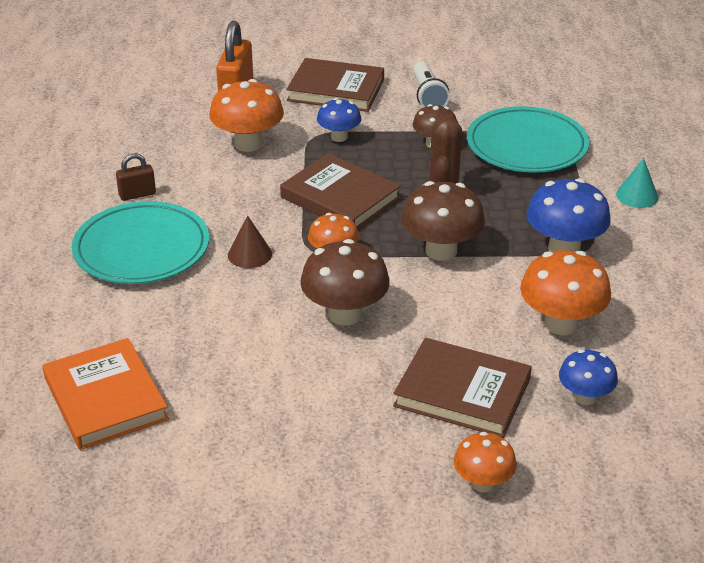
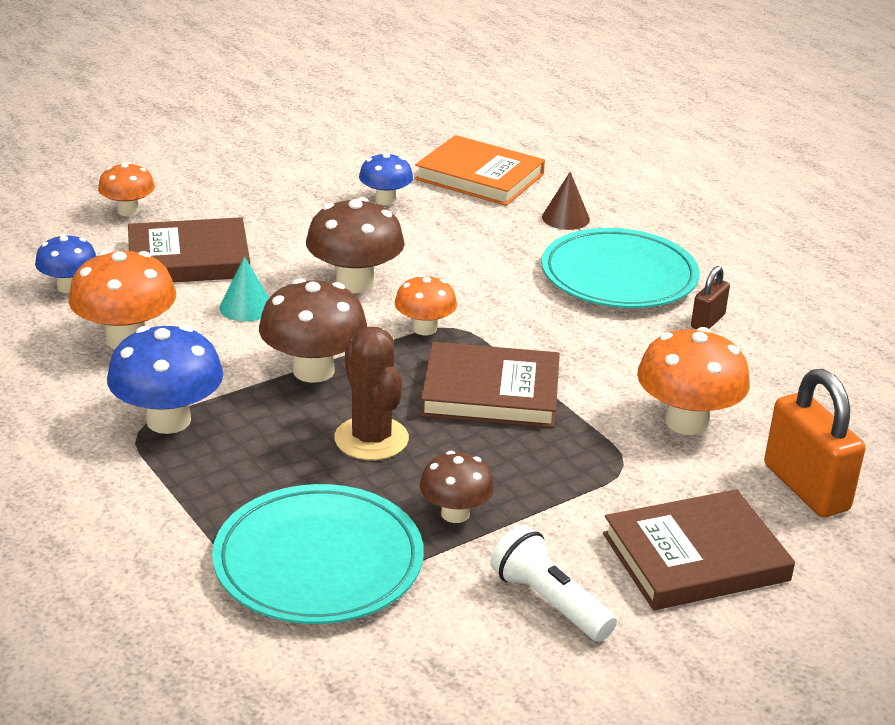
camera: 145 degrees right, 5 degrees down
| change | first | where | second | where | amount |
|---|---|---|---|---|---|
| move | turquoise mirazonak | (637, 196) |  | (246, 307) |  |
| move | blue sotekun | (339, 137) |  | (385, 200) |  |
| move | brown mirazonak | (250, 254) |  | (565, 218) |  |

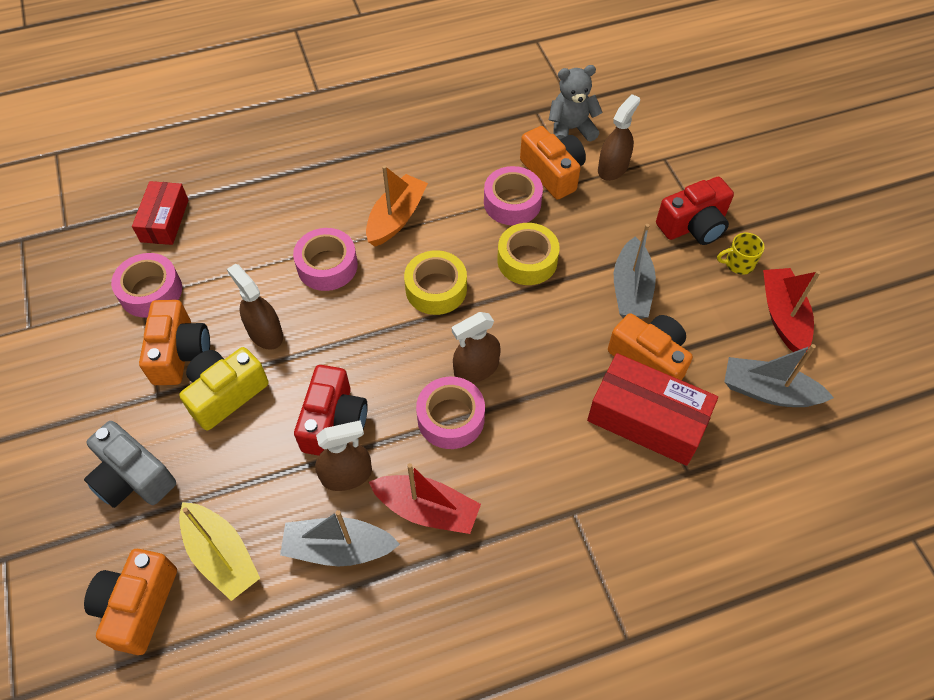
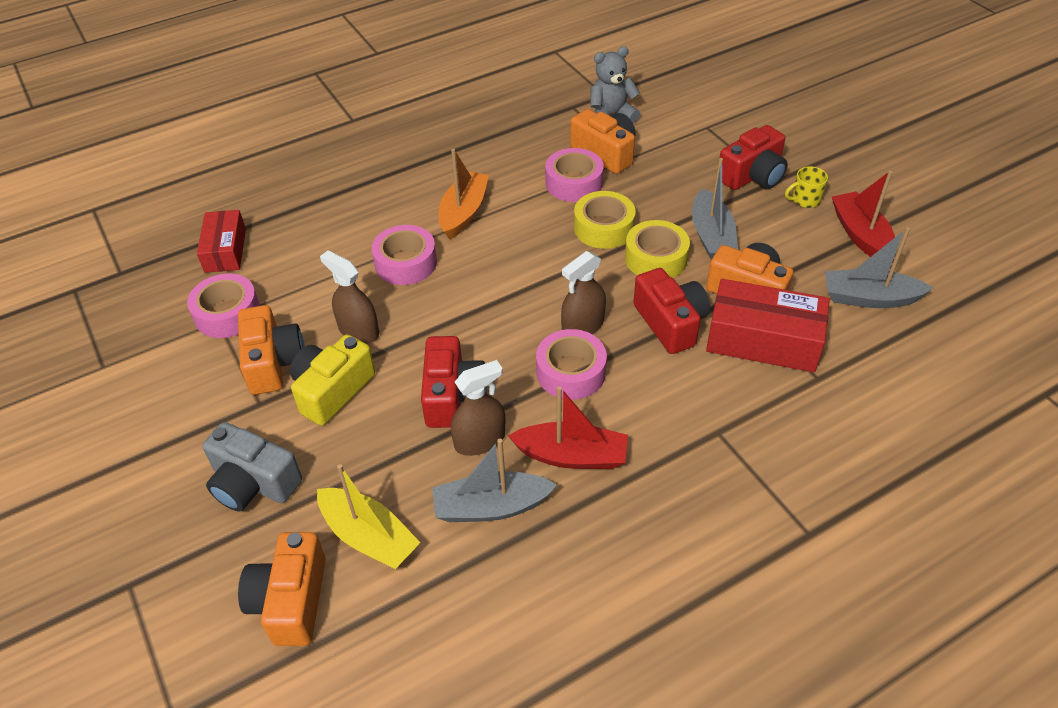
camera: 10 degrees left, 10 degrees down
| change | first | where | second | where | amount |
|---|---|---|---|---|---|
| move | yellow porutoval | (436, 289) |  | (656, 258) |  |
| insert |  |  | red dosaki | (670, 323) |  |
| delete | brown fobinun | (613, 168) |  |  |  |

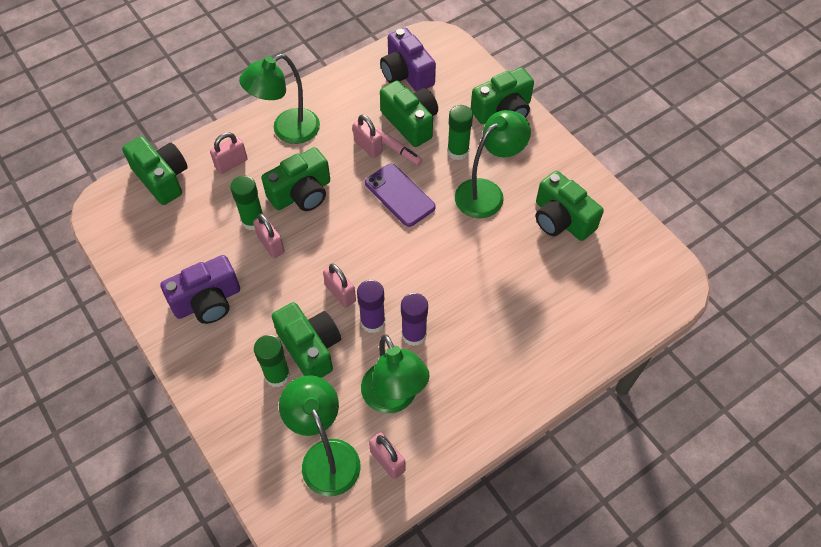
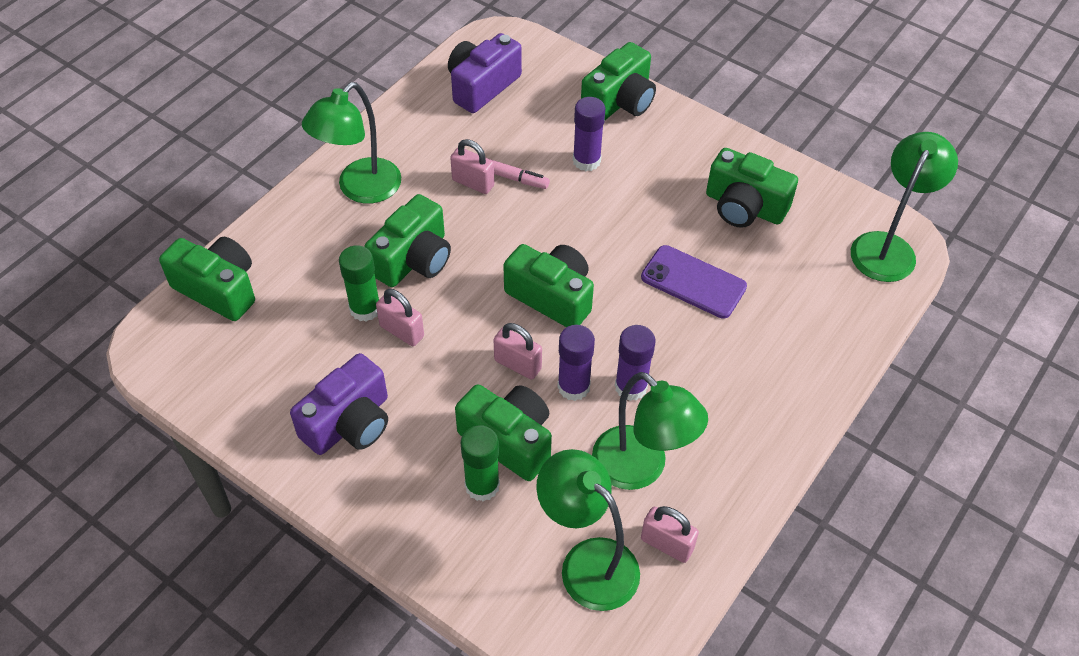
camera: 20 degrees left, 5 degrees down
| change | first | where | second | where | amount |
|---|---|---|---|---|---|
| rotate | purple dosaki | (406, 74) |  | (482, 86) | 90 degrees clockwise |
| move | green dosaki | (410, 122) |  | (552, 296) |  |
| recolor | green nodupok | (458, 151) | purple nodupok | (586, 161) |  |
| move | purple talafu | (399, 195) |  | (693, 282) |  |
| move | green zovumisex | (487, 192) |  | (888, 247) |  |
| delete | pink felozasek | (231, 164) |  |  |  |

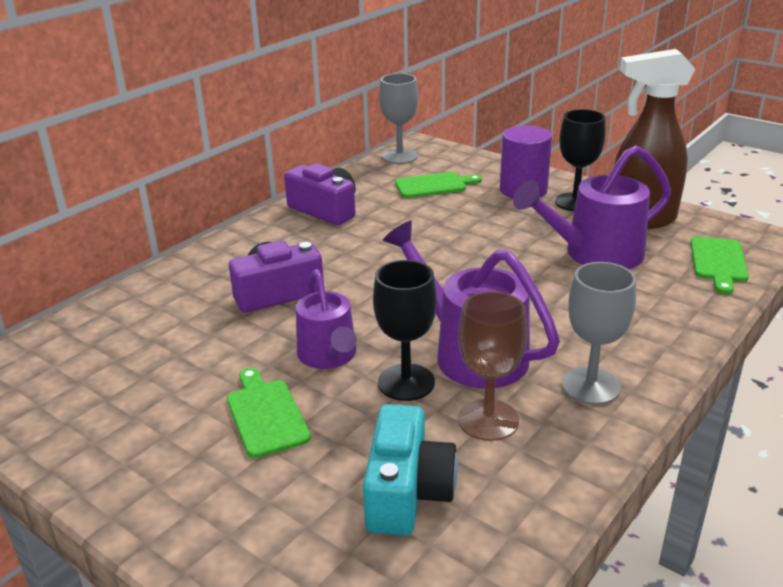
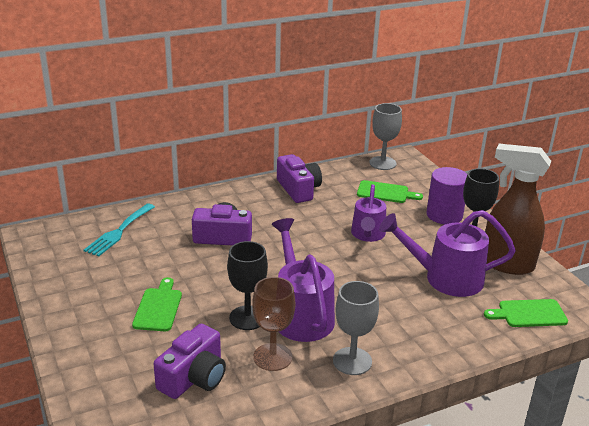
camera: 25 degrees right, 0 degrees up
| change | first | where | second | where | amount |
|---|---|---|---|---|---|
| insert |  |  | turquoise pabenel | (119, 232) |  |
| recolor | turquoise dosaki | (407, 492) | purple dosaki | (194, 377) |  |
| move | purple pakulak | (329, 357) |  | (367, 235) |  |
| rotate | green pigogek | (718, 262) |  | (529, 314) | 45 degrees clockwise |

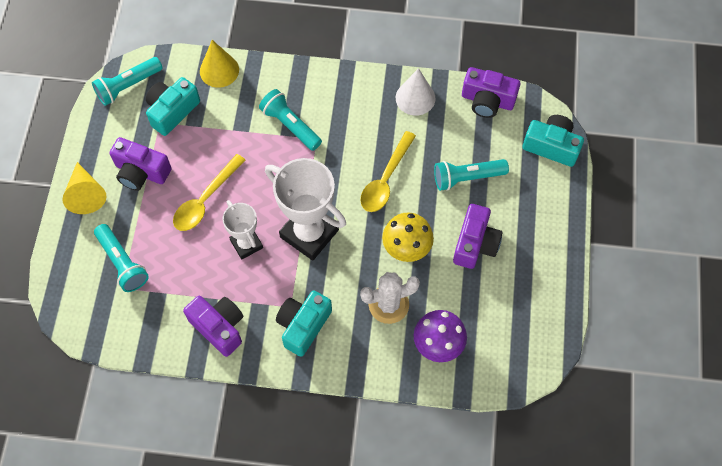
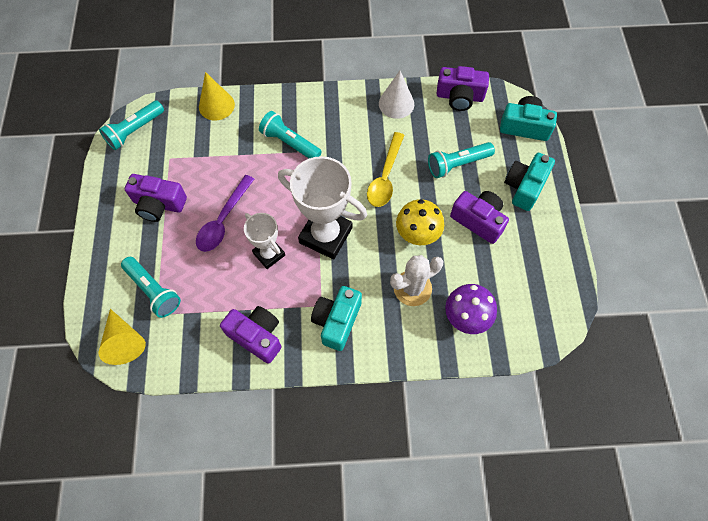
camera: 10 degrees left, 0 degrees up
| change | first | where | second | where | amount |
|---|---|---|---|---|---|
| move | yellow mirazonak | (86, 194) |  | (124, 341) |  |
| recolor | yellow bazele | (205, 200) | purple bazele | (223, 220) |  |
| rotate | purple dosaki | (475, 244) |  | (478, 220) | 60 degrees counterclockwise |
| move | turquoise dosaki | (172, 111) |  | (524, 187) |  |

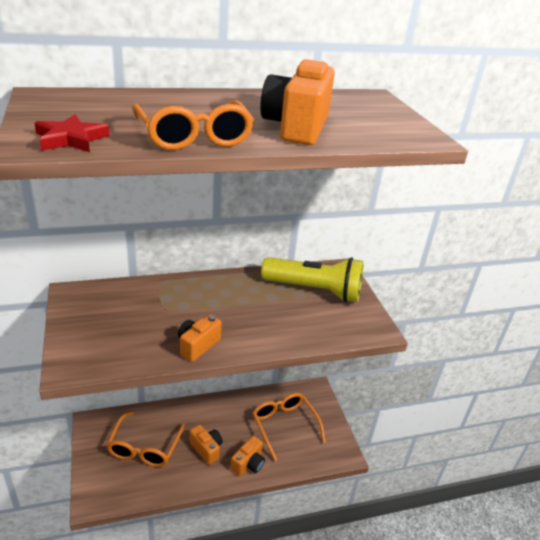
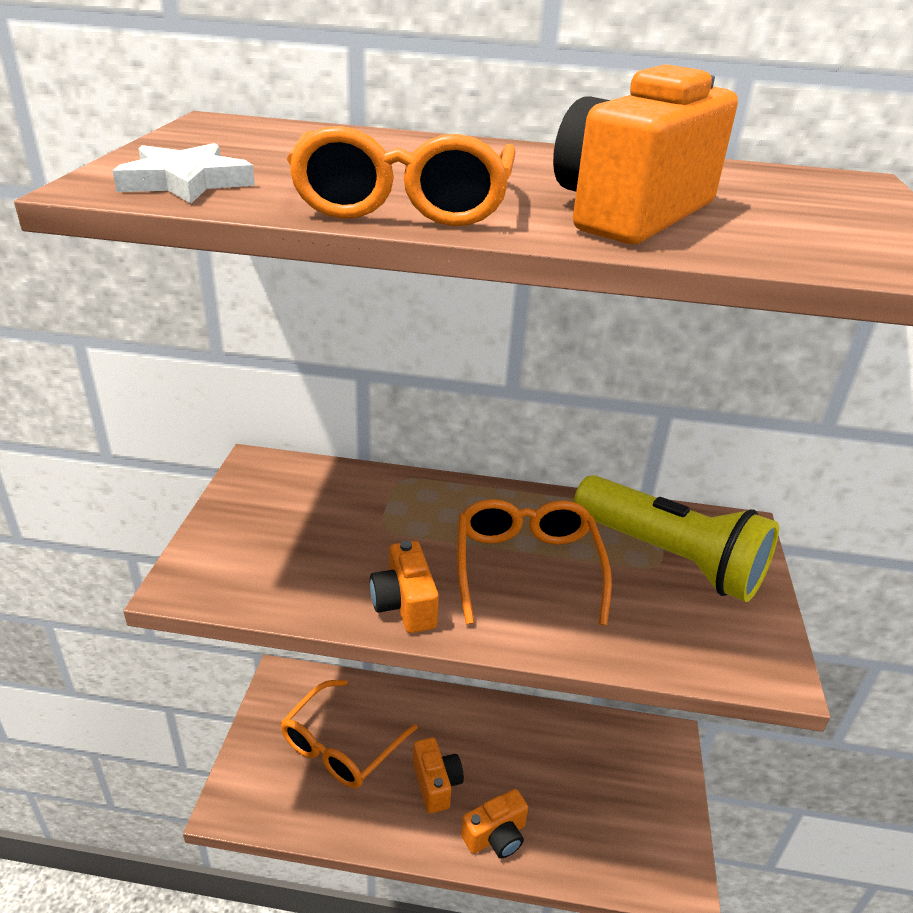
camera: 25 degrees right, 0 degrees up
| change | first | where | second | where | amount |
|---|---|---|---|---|---|
| recolor | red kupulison | (71, 139) | white kupulison | (185, 182) |  |
| rotate | orange dosaki | (197, 345) |  | (404, 604) | 75 degrees counterclockwise |
| move | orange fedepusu | (284, 425) |  | (527, 567) |  |

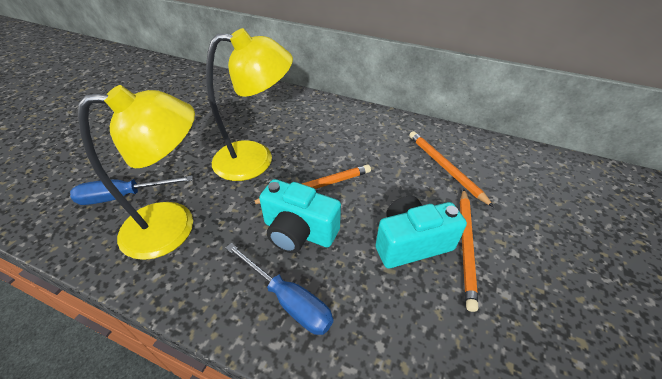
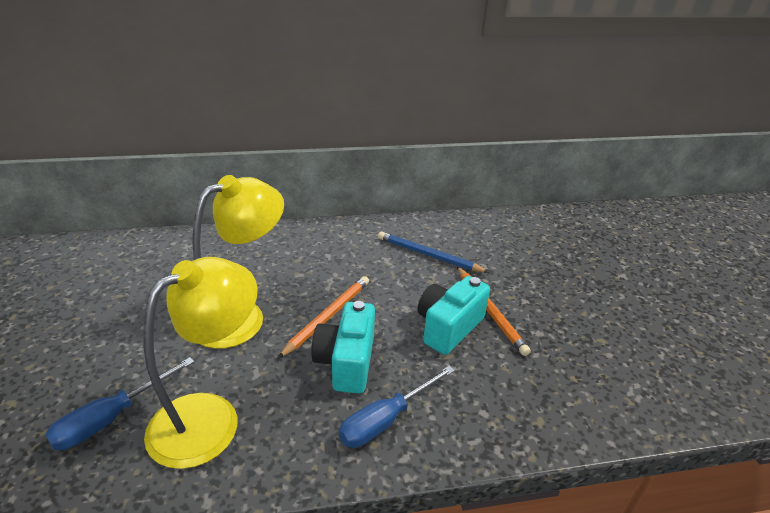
camera: 35 degrees left, 10 degrees down
| change | first | where | second | where | amount |
|---|---|---|---|---|---|
| rotate | turquoise dosaki | (298, 232) |  | (346, 362) | 105 degrees clockwise |
| rotate | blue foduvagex | (288, 300) |  | (386, 419) | 135 degrees clockwise |
| recolor | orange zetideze | (445, 168) | blue zetideze | (428, 255) |  |

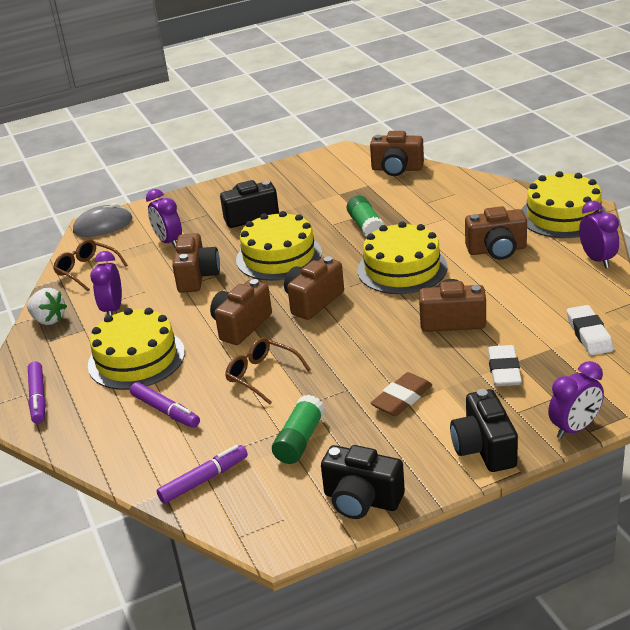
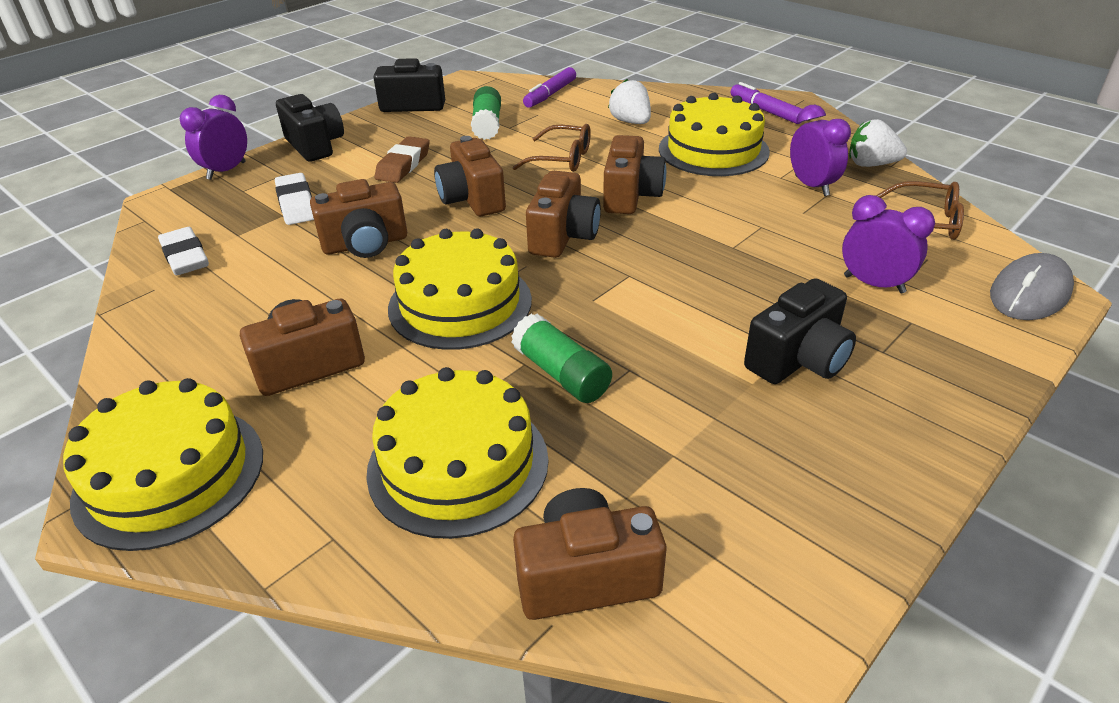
camera: 155 degrees right, 5 degrees up
| change | first | where | second | where | amount |
|---|---|---|---|---|---|
| move | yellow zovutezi | (279, 256) |  | (458, 464) |  |
| move | brown dosaki | (197, 277) |  | (472, 199) |  |
| replace | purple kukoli | (165, 411) | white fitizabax | (631, 122) |  |
| delete | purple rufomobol | (597, 259) |  |  |  |

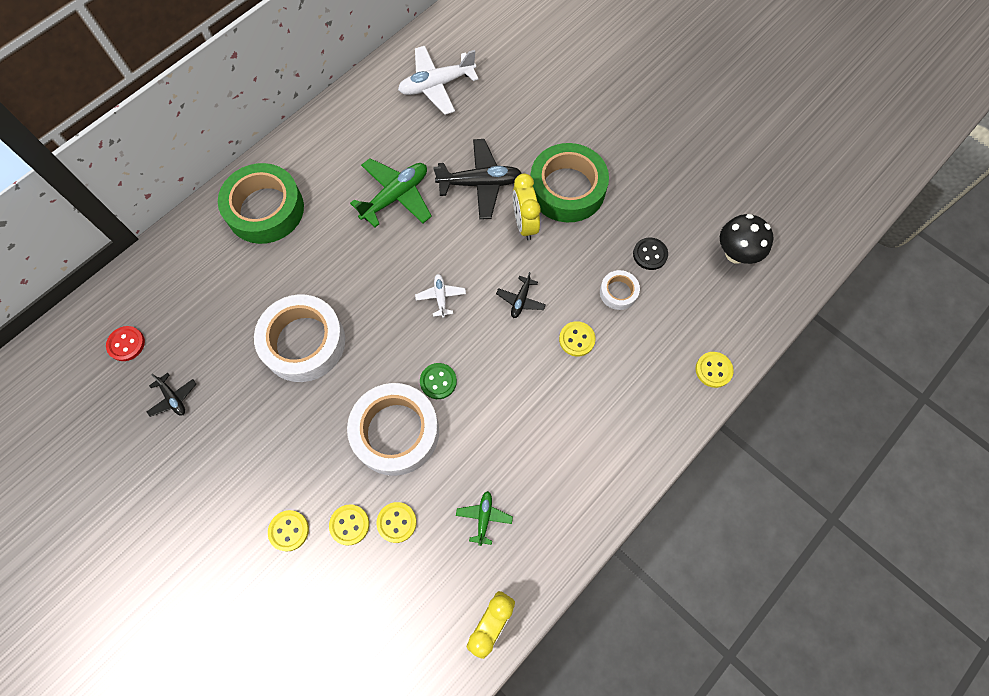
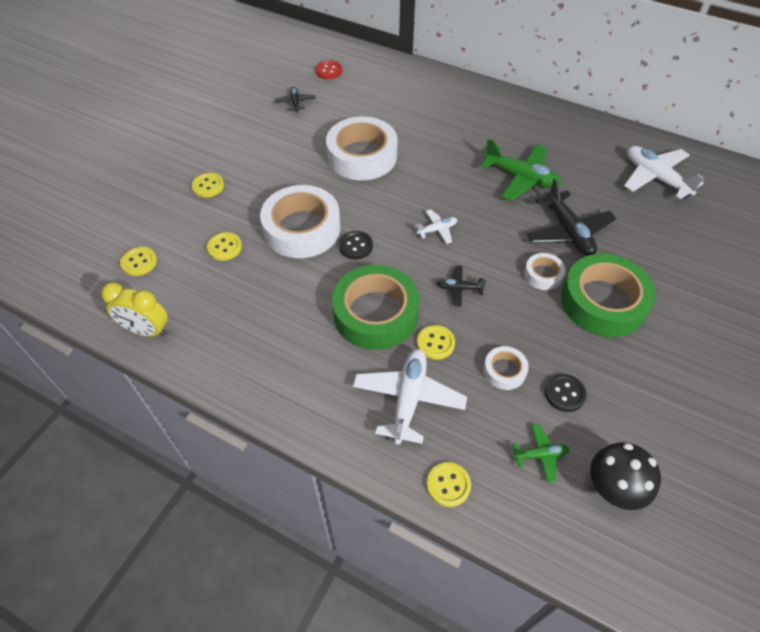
camera: 75 degrees right, 15 degrees down
| change | first | where | second | where | amount |
|---|---|---|---|---|---|
| move | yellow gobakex | (349, 525) |  | (139, 262) |  |
| rotate | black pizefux | (173, 398) |  | (295, 103) | 135 degrees clockwise |
| move | green porutoval | (265, 209) |  | (375, 313) |  |
| recolor | green gobakex | (438, 381) | black gobakex | (356, 246) |  |
| insert |  |  | white pizefux | (408, 399) |  |
| move | green pizefux | (484, 517) |  | (540, 455) |  |
| replace | yellow rufomobol | (524, 224) | white porutoval | (543, 275) |  |

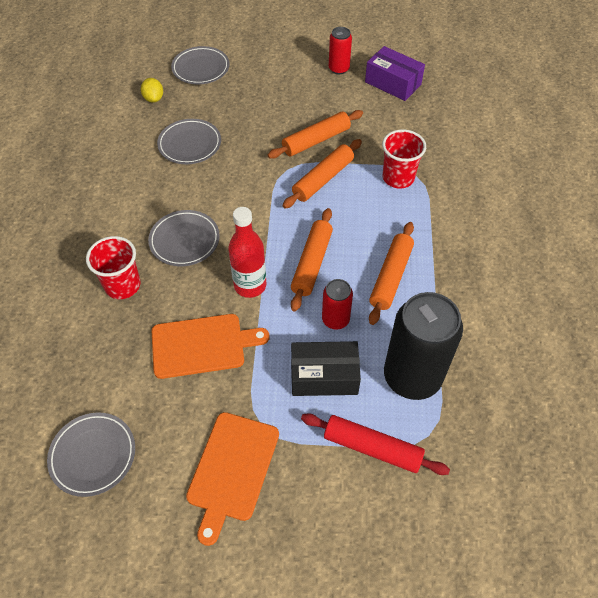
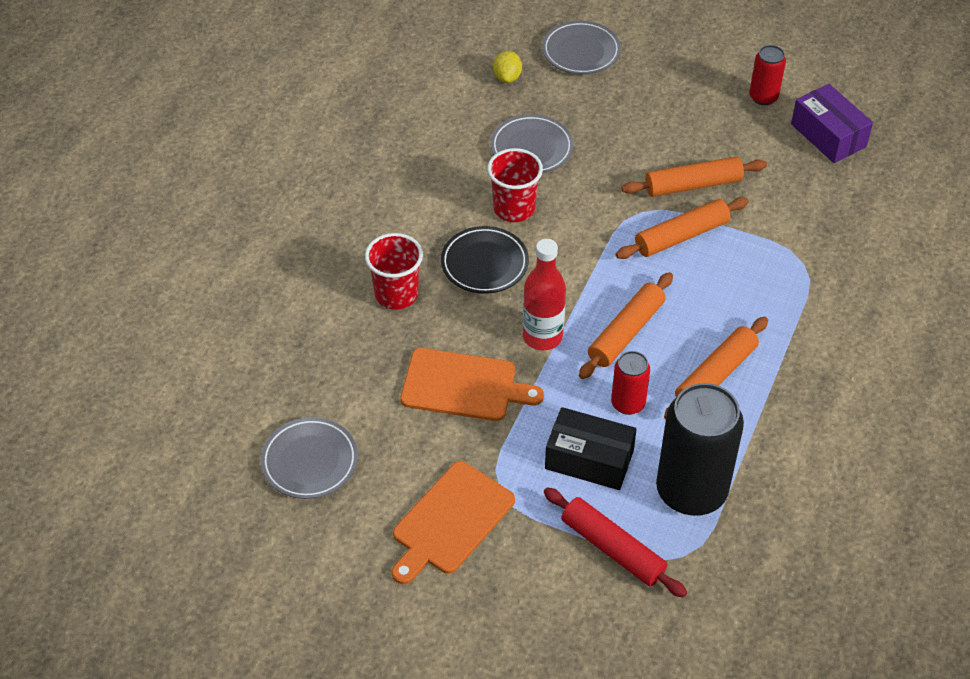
camera: 20 degrees right, 5 degrees down
| change | first | where | second | where | amount |
|---|---|---|---|---|---|
| recolor | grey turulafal | (184, 241) | black turulafal | (484, 264) |  |
| move | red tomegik | (398, 178) |  | (514, 208) |  |

